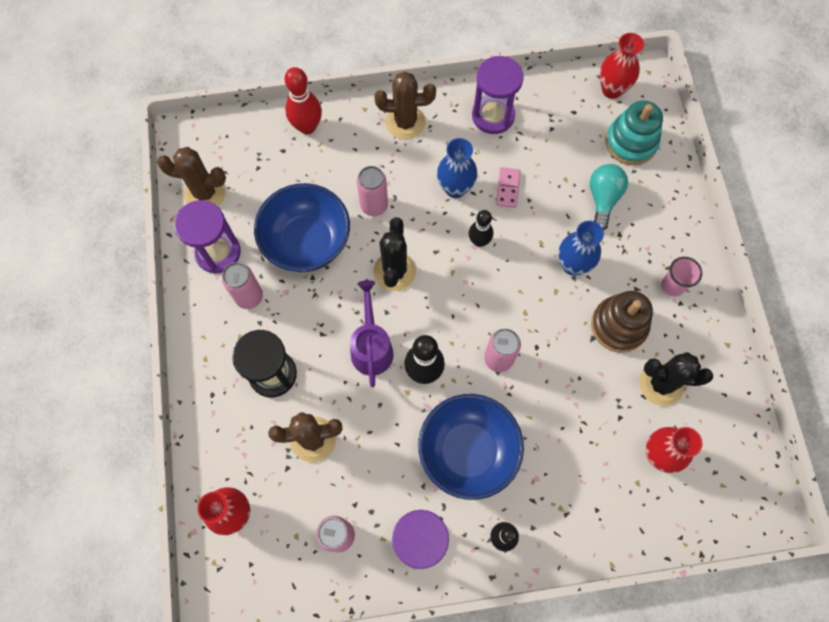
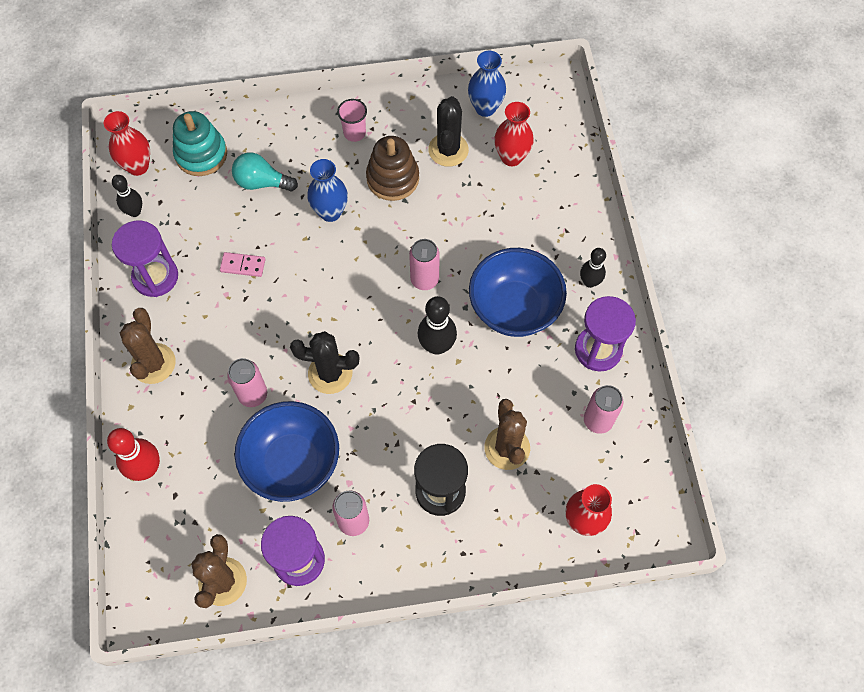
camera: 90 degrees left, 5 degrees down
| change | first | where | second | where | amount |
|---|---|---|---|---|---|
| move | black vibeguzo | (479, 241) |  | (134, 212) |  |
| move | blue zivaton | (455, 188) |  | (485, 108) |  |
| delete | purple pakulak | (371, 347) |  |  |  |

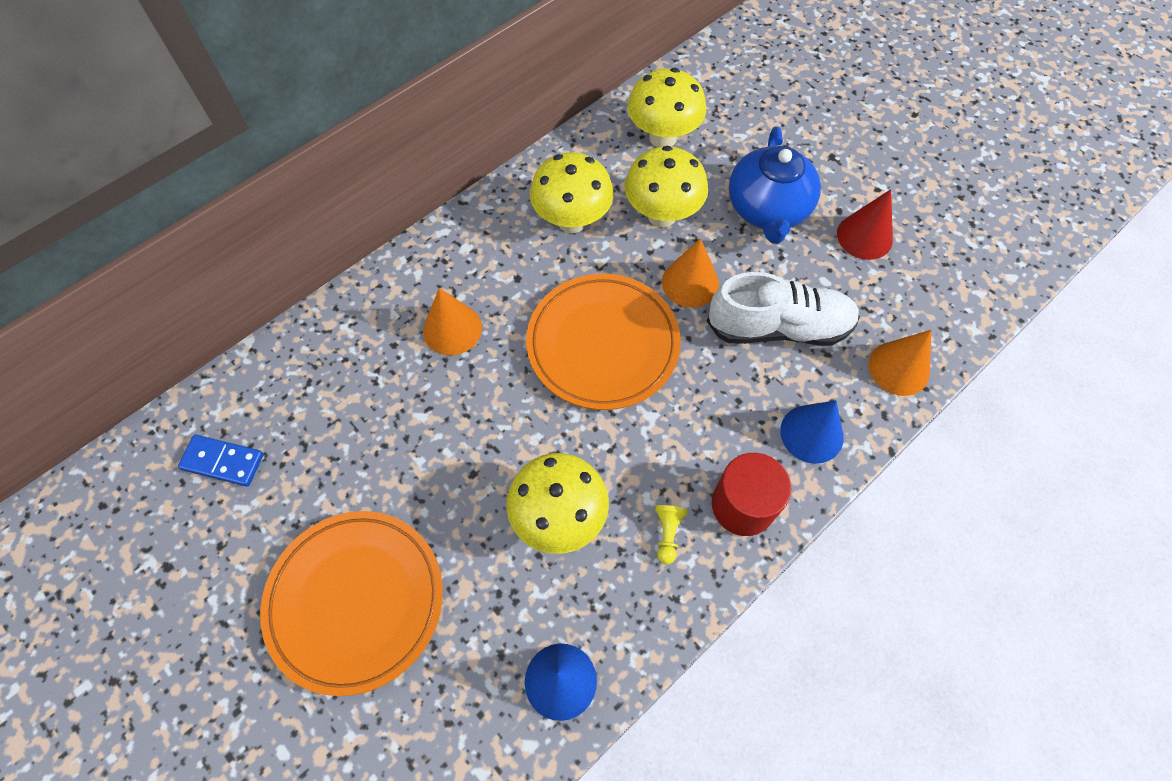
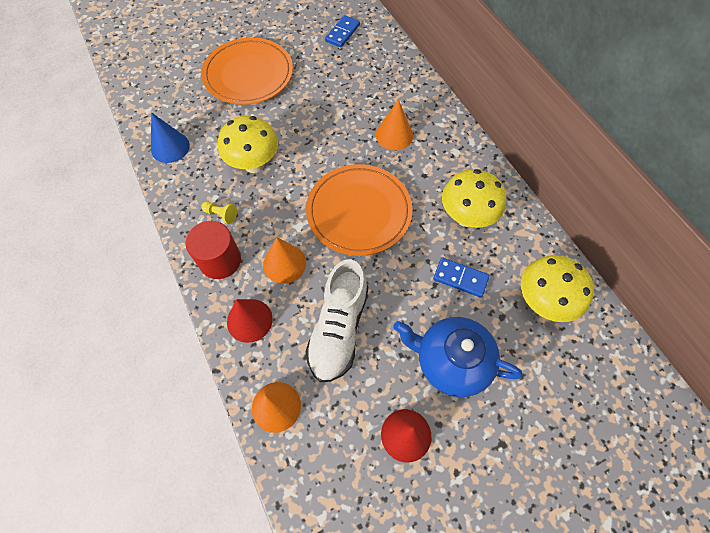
camera: 105 degrees right, 0 degrees up
| change | first | where | second | where | amount |
|---|---|---|---|---|---|
| recolor | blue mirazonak | (811, 433) | red mirazonak | (249, 320) |  |
| move | orange mirazonak | (690, 283) |  | (284, 263) |  |
| replace | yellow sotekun | (662, 215) | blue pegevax | (460, 278) |  |

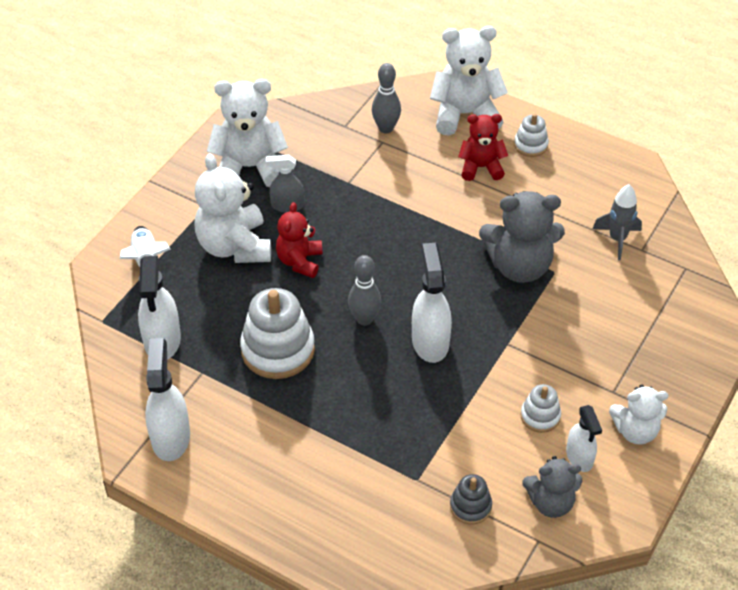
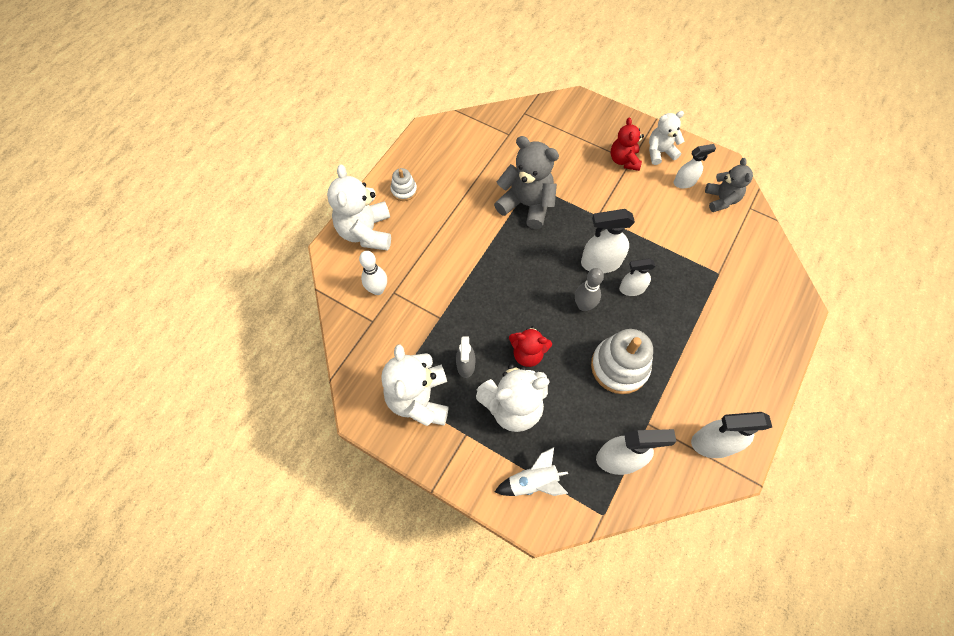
camera: 90 degrees left, 15 degrees up
| change | first | where | second | where | amount |
|---|---|---|---|---|---|
| recolor | grey vibeguzo | (386, 128) | white vibeguzo | (378, 289) |  |
| rotate | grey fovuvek | (519, 266) |  | (526, 204) | 60 degrees counterclockwise |
| move | red fovuvek | (481, 167) |  | (624, 160) |  |
| insert |  |  | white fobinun | (631, 289) |  |
| rotate | white fovuvek | (635, 431) |  | (659, 152) | 105 degrees counterclockwise |
| delete | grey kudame | (470, 506) |  |  |  |
| delete | white kudame | (540, 416) |  |  |  |
| delete | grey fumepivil | (617, 239) |  |  |  |

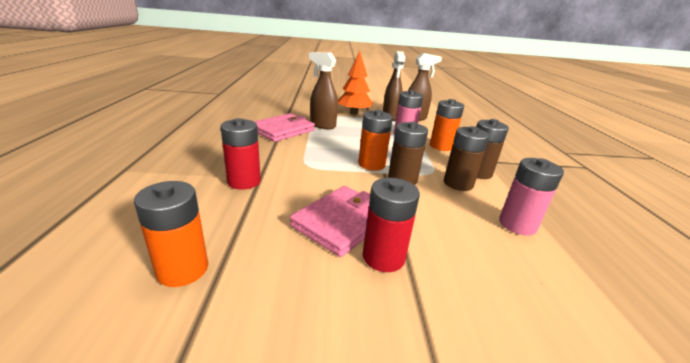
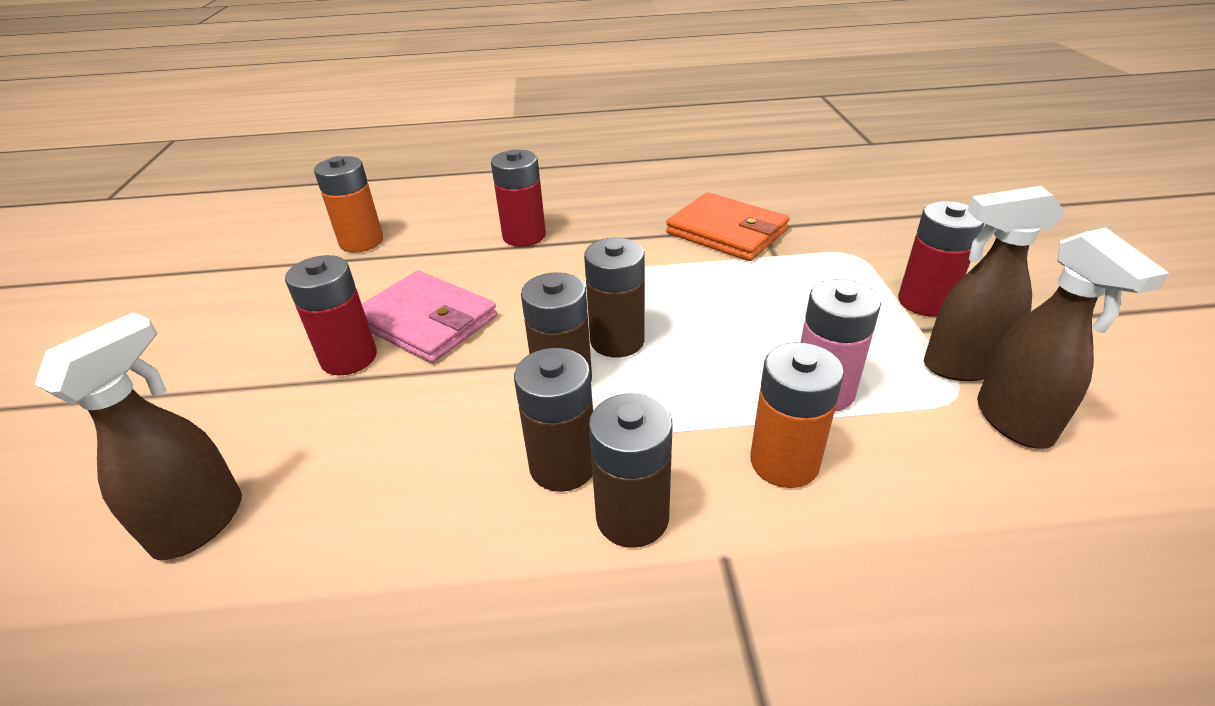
camera: 90 degrees right, 10 degrees up
| change | first | where | second | where | amount |
|---|---|---|---|---|---|
| move | brown fobinun | (322, 125) |  | (201, 523) |  |
| recolor | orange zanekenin | (371, 164) | brown zanekenin | (617, 341) |  |
| recolor | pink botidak | (283, 130) | orange botidak | (727, 232) |  |
| replace | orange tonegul | (354, 113) | red zanekenin | (925, 302) |  |
| delete | pink zanekenin | (517, 224) |  |  |  |

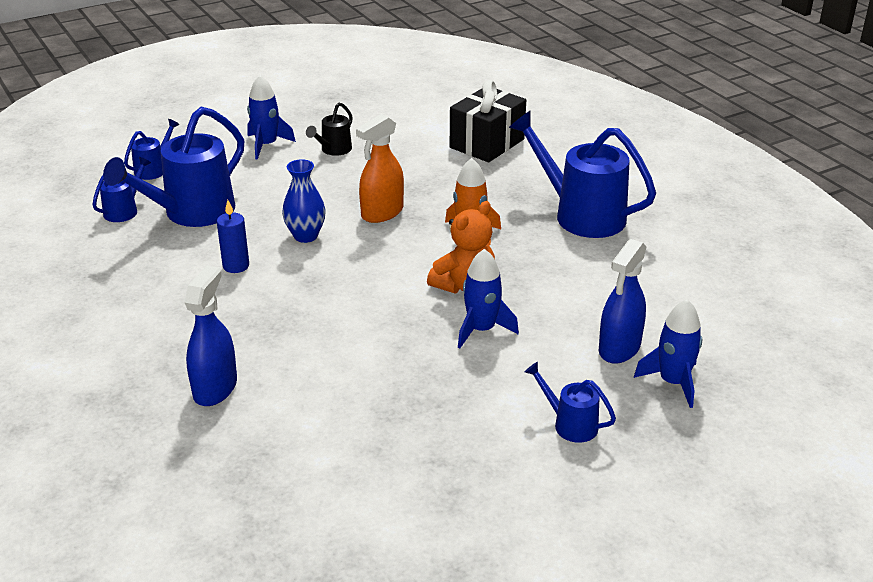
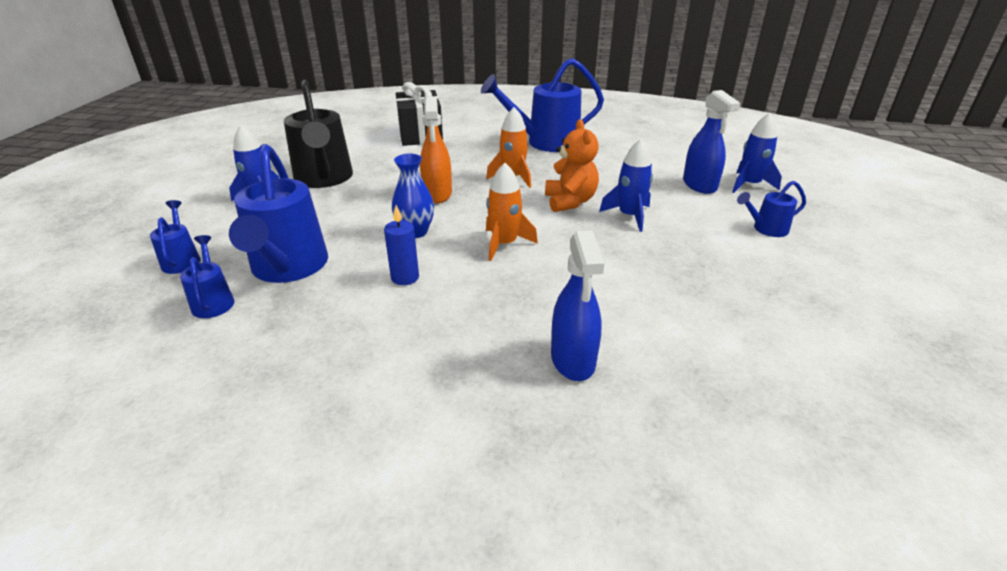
camera: 50 degrees left, 0 degrees up
| change | first | where | second | where | amount |
|---|---|---|---|---|---|
| resize | black pakulak | (333, 150) |  | (324, 179) | x2.06 |
| insert |  |  | orange fumepivil | (505, 244) |  |
| rotate | blue fobinun | (215, 388) |  | (573, 360) | 150 degrees counterclockwise |

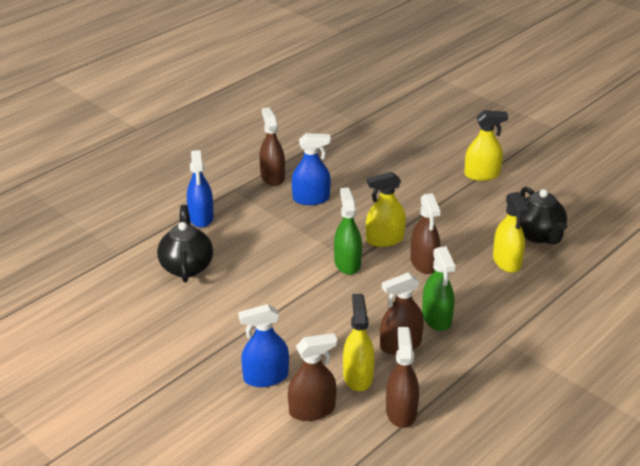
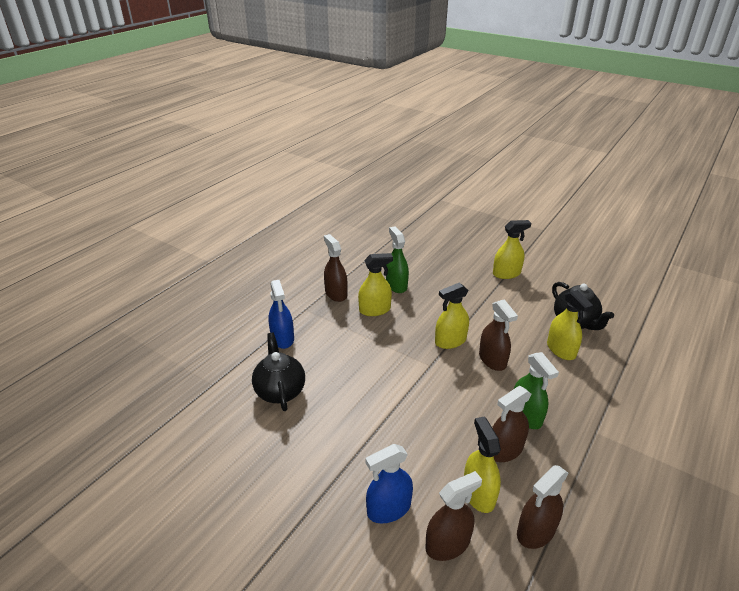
camera: 10 degrees left, 0 degrees up
| change | first | where | second | where | amount |
|---|---|---|---|---|---|
| recolor | blue fobinun | (311, 199) | yellow fobinun | (374, 310) |  |
| move | green fobinun | (347, 263) |  | (396, 285) |  |
| rotate | brown fobinun | (401, 411) |  | (536, 531) | 120 degrees counterclockwise |

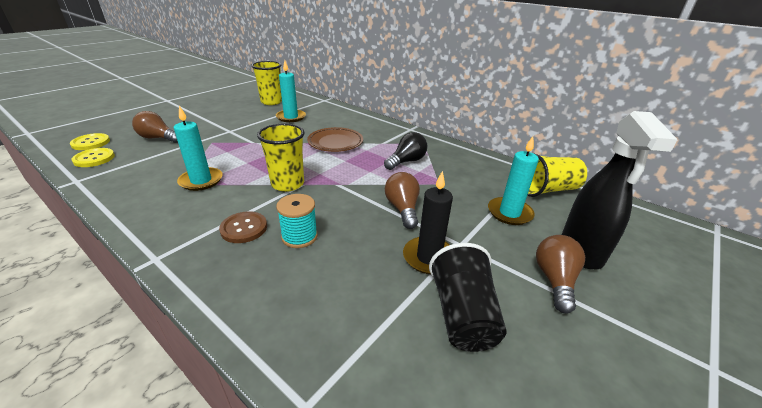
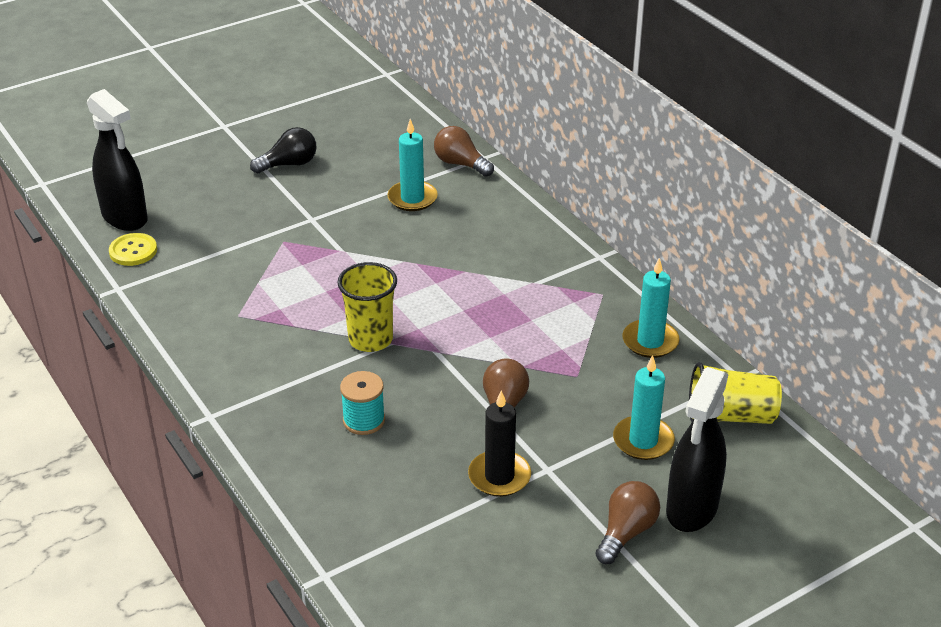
camera: 20 degrees right, 5 degrees up
| change | first | where | second | where | amount |
|---|---|---|---|---|---|
| replace | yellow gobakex | (91, 143) | black fobinun | (125, 218) |  |
| move | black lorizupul | (406, 161) |  | (289, 164) |  |
| move | brown lorizupul | (158, 138) |  | (460, 164) |  |
| move | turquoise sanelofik | (201, 181) |  | (650, 341) |  |
| delete | brown gobakex | (244, 228) |  |  |  |
| delete | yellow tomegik | (271, 102) |  |  |  |
| delete | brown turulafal | (335, 142) |  |  |  |
| delete | black tomegik | (462, 314) |  |  |  |

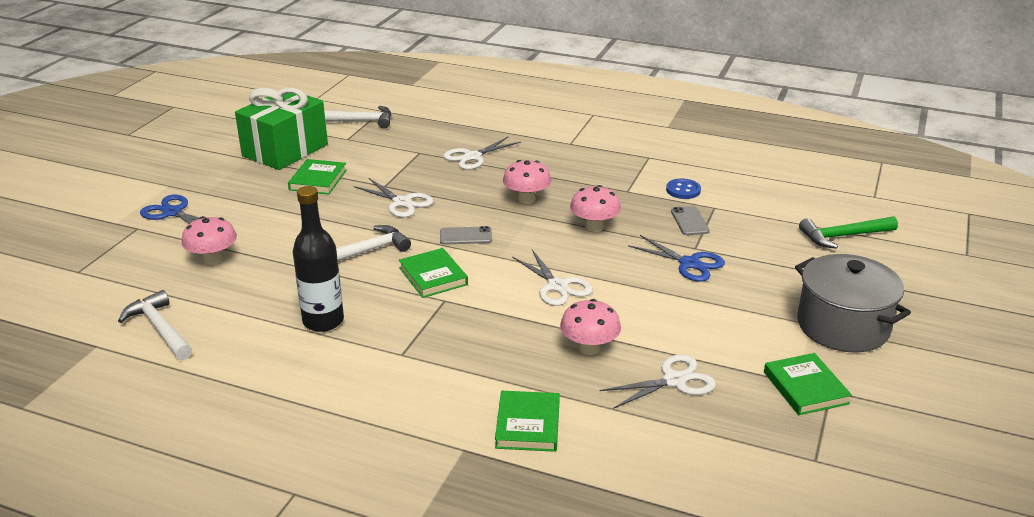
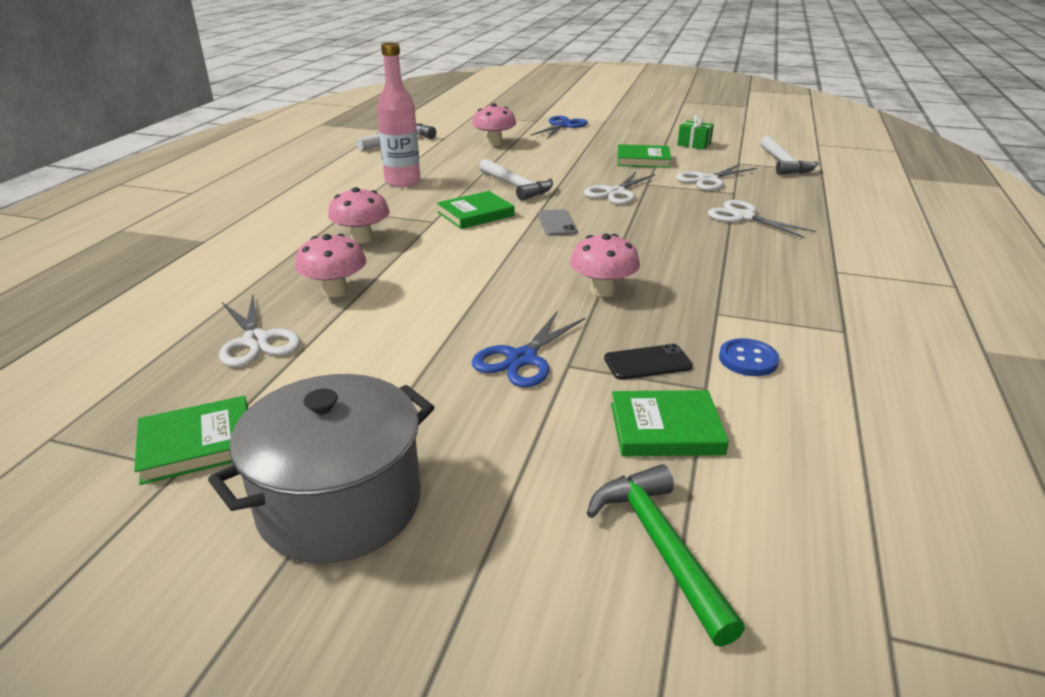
camera: 85 degrees right, 0 degrees up
| change | first | where | second | where | amount |
|---|---|---|---|---|---|
| move | pink sotekun | (526, 199) |  | (362, 238) |  |
| recolor | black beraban | (323, 321) | pink beraban | (402, 182) |  |
| recolor | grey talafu | (689, 221) | black talafu | (647, 363) |  |
| move | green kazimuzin | (528, 425) |  | (665, 429) |  |
| move | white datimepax | (557, 286) |  | (708, 180) |  |
| resize | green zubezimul | (285, 150) |  | (694, 144) | x0.41 |

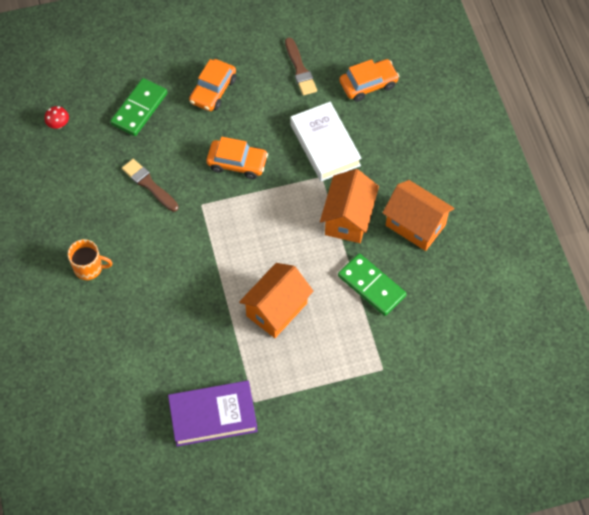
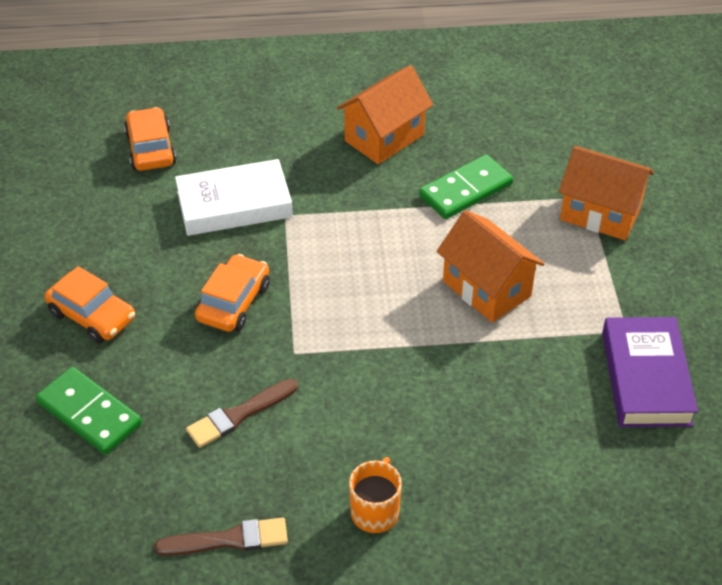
camera: 80 degrees left, 15 degrees down
| change | first | where | second | where | amount |
|---|---|---|---|---|---|
| move | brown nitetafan | (300, 69) |  | (228, 540) |  |
| move | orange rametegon | (348, 218) |  | (600, 214) |  |
| delete | red sotekun | (58, 124) |  |  |  |

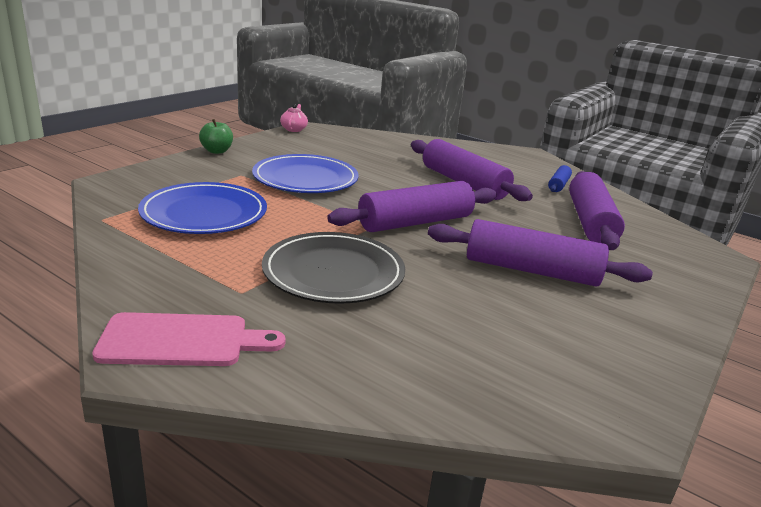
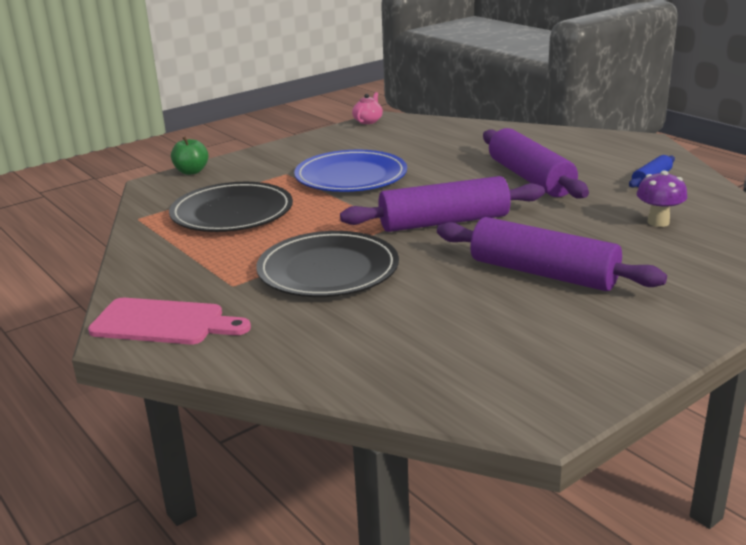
camera: 20 degrees right, 0 degrees up
| change | first | where | second | where | amount |
|---|---|---|---|---|---|
| recolor | blue turulafal | (204, 213) | black turulafal | (232, 212) |  |
| move | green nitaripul | (217, 151) |  | (191, 172) |  |
| replace | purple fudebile | (590, 222) | purple sotekun | (658, 222) |  |

